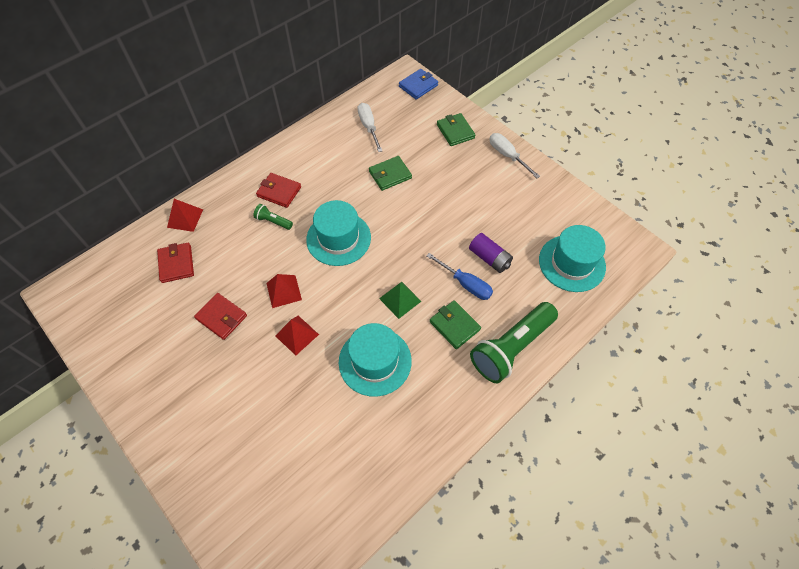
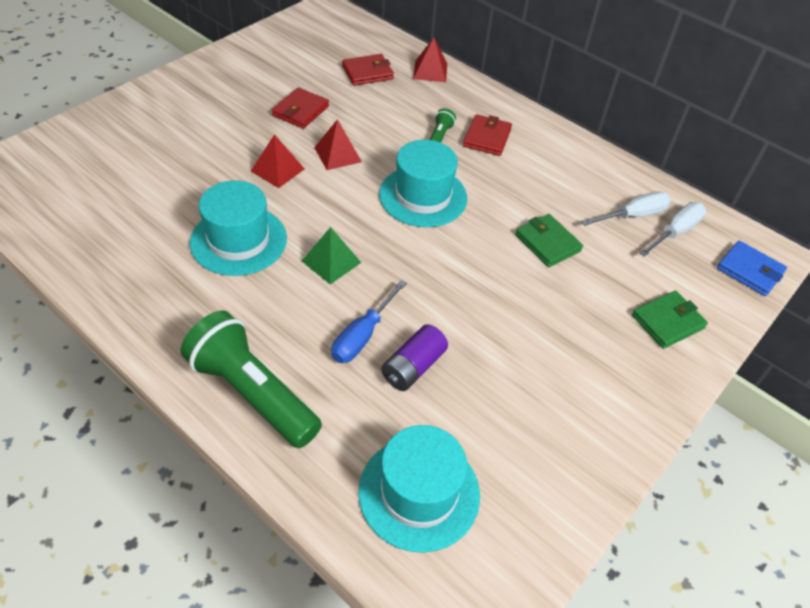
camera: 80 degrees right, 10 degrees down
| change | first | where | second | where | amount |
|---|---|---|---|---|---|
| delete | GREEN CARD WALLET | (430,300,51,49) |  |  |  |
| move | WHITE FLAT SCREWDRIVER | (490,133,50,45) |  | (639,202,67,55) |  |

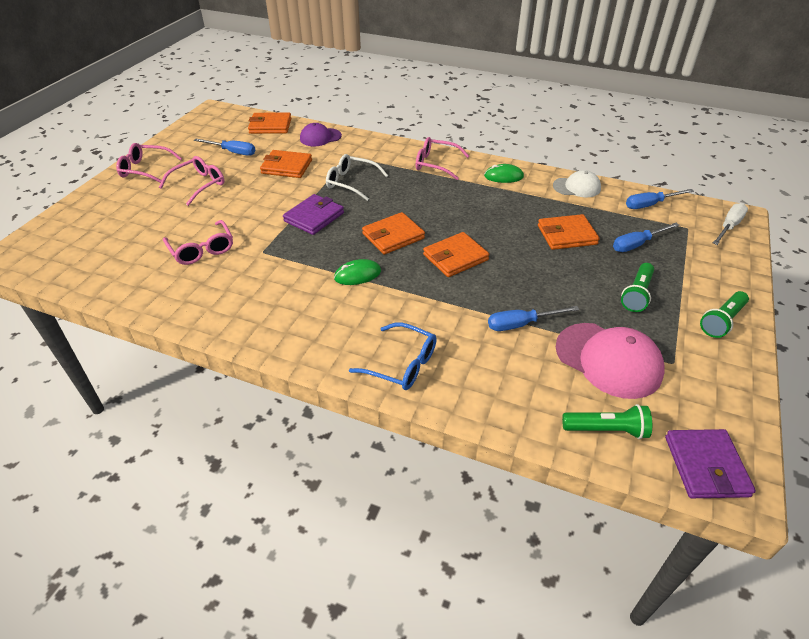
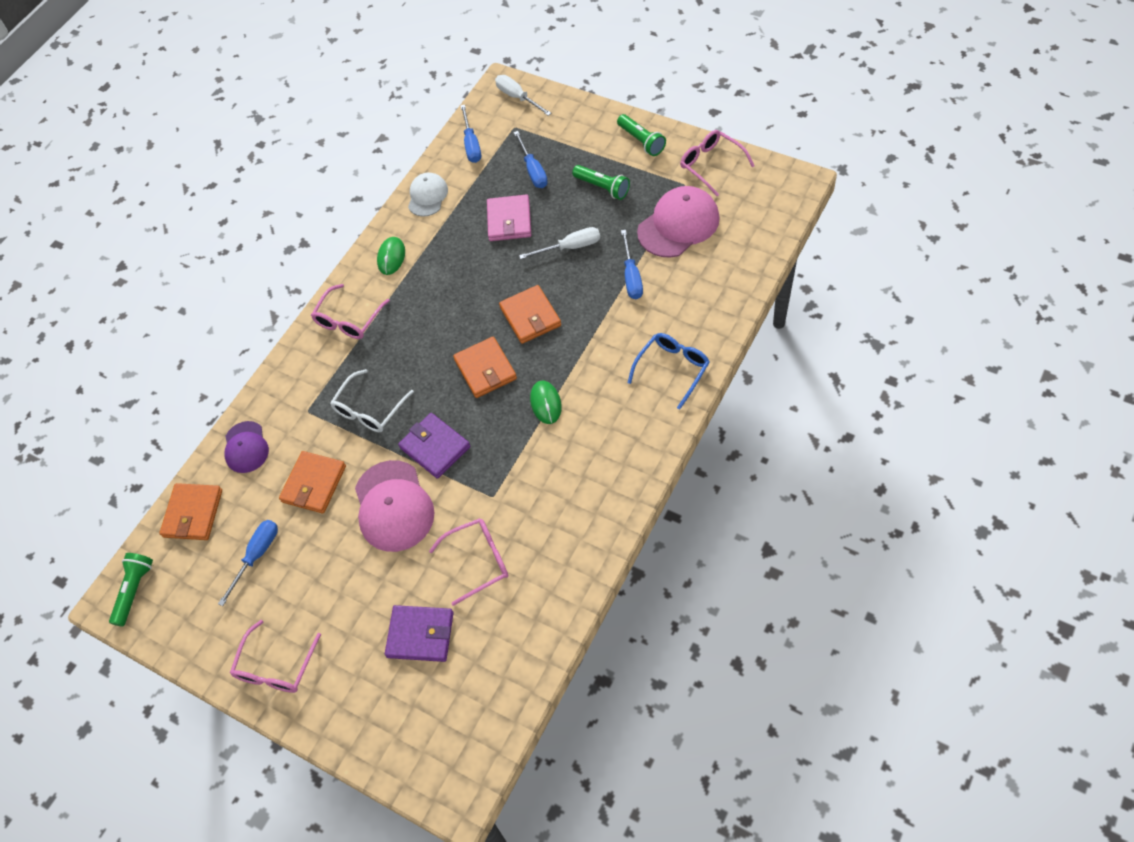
camera: 75 degrees left, 15 degrees up
| change | first | where | second | where | amount |
|---|---|---|---|---|---|
| move | ROSY EYEGLASSES | (159,156,65,50) |  | (680,130,75,66) |  |
| recolor | ORANGE-COLOURED CARD WALLET | (538,214,62,36) | ROSY CARD WALLET | (487,194,44,47) |  |
| move | GREEN TORCH | (562,404,90,35) |  | (109,553,44,74) |  |
| move | VIOLET CARD WALLET | (665,429,91,69) |  | (385,605,69,57) |  |
| insert |  |  | ROSY PEAKED CAP | (355,460,80,92) |  |
| insert |  |  | WHITE FLAT SCREWDRIVER | (519,227,81,32) |  |

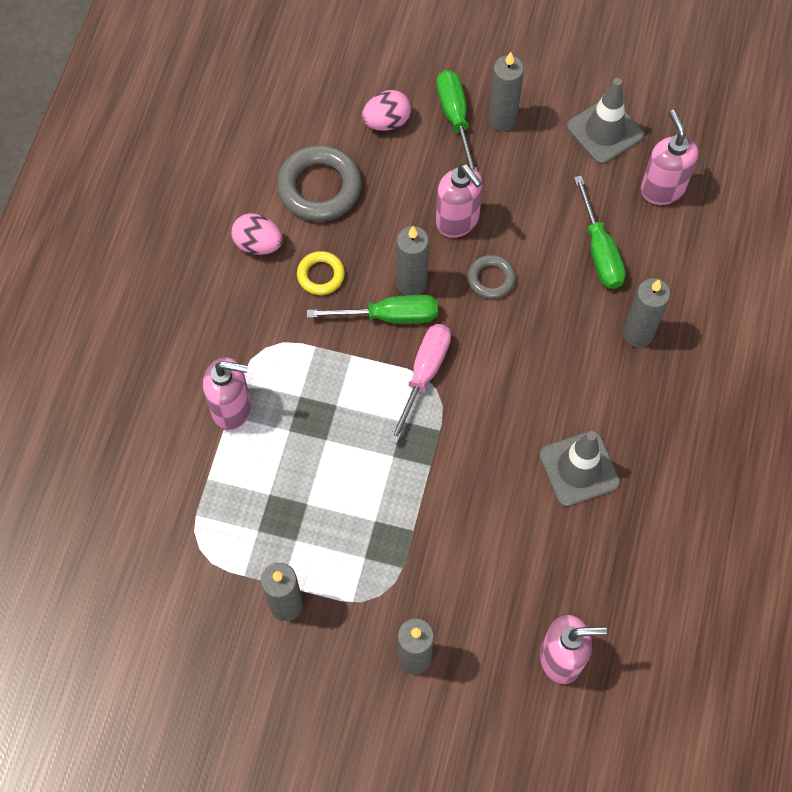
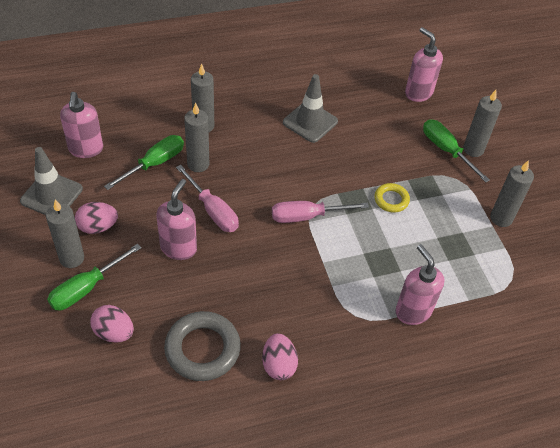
camera: 125 degrees left, 15 degrees down
| change | first | where | second | where | amount |
|---|---|---|---|---|---|
| move | BRIGHT YELLOW HOOP | (297,251,48,44) |  | (374,183,36,30) |  |
| move | GREEN FLAT SCREWDRIVER | (307,295,131,28) |  | (423,119,67,64) |  |
| move | GRAY CANDLE | (397,226,32,69) |  | (184,103,25,69) |  |
| replace | GRAY HOOP | (468,255,48,44) | ROSY FLAT SCREWDRIVER | (176,165,63,67) |  |
| rotate | ROSY SOAP PUMP | (641,110,57,95) |  | (60,92,43,66) | 45 degrees counterclockwise |
| insert |  |  | ROSY EGG | (75,202,43,32) |  |

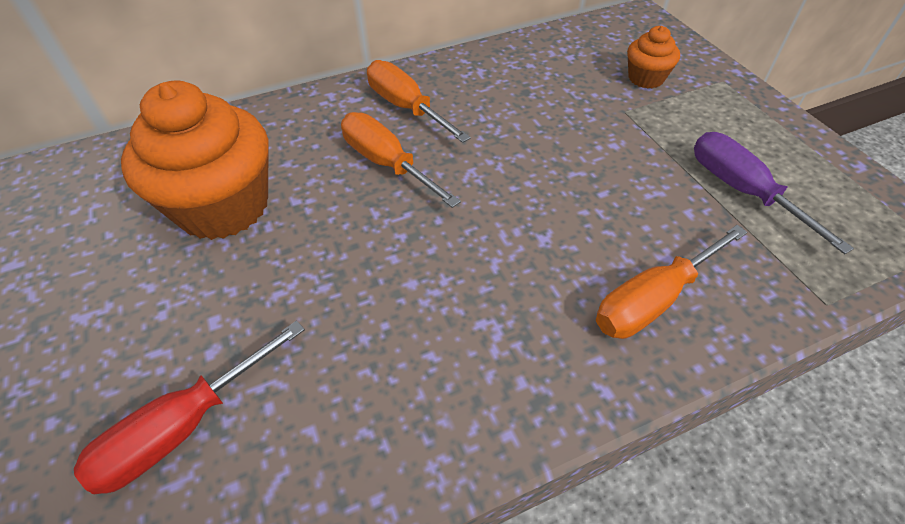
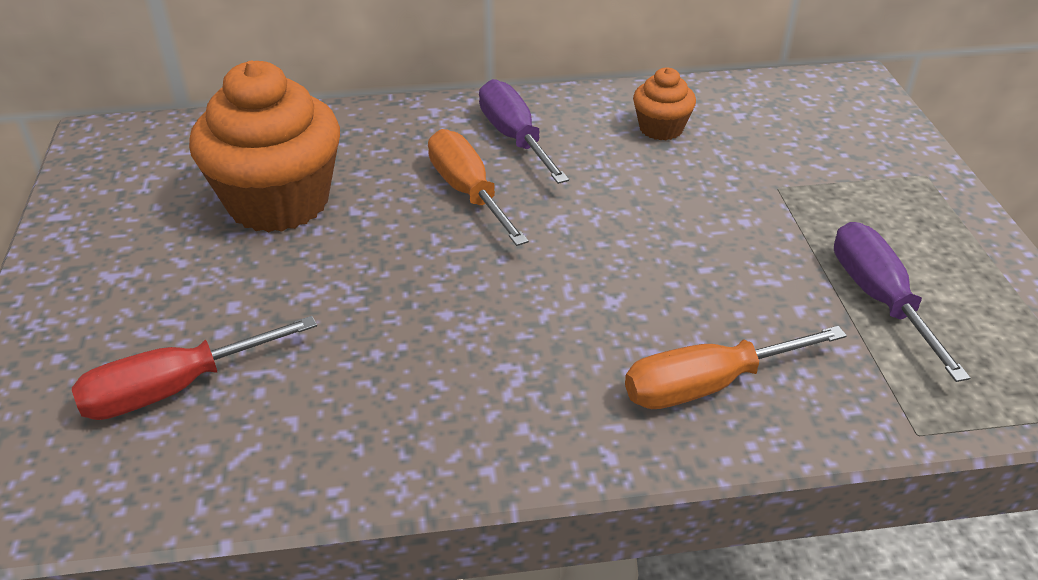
camera: 15 degrees right, 10 degrees down
| change | first | where | second | where | amount |
|---|---|---|---|---|---|
| recolor | ORANGE-COLOURED FLAT SCREWDRIVER | (367,60,104,83) | VIOLET FLAT SCREWDRIVER | (479,79,90,105) |  |
| move | ORANGE-COLOURED FAIRY CAKE | (627,26,53,63) |  | (633,67,63,73) |  |

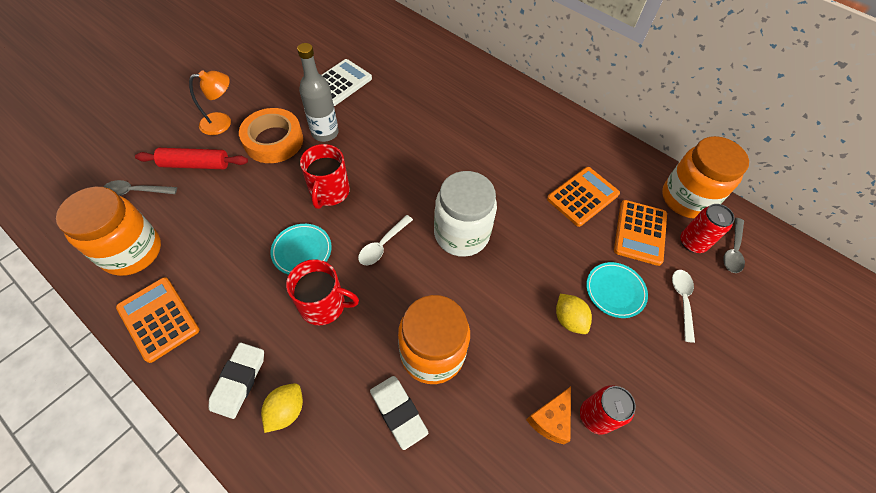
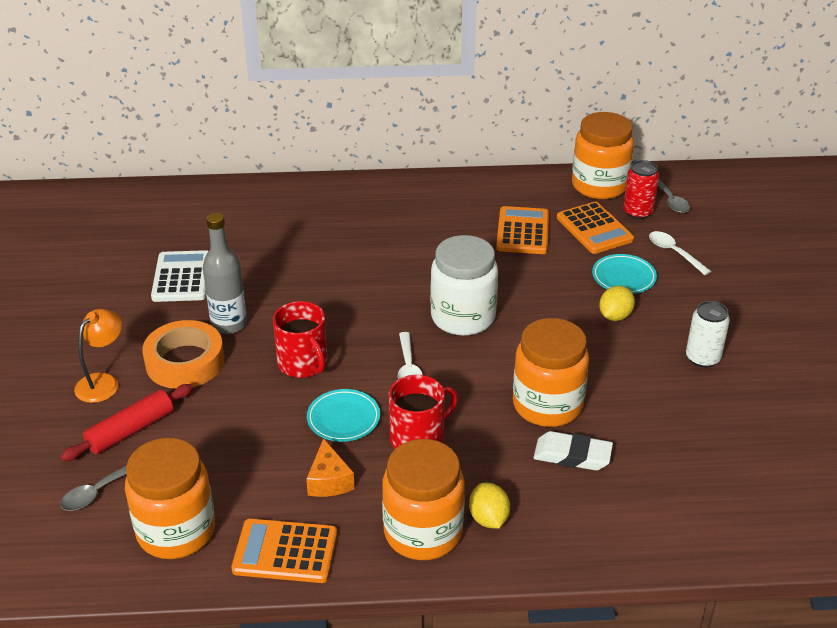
camera: 40 degrees left, 20 degrees down
| change | first | where | second | where | amount |
|---|---|---|---|---|---|
| replace | WHITE ERASER | (208,343,56,76) | ORANGE-COLOURED PRESERVE JAR | (382,439,83,121) |  |
| move | ORANGE-COLOURED CHEESE WEDGE | (526,387,45,57) |  | (306,438,49,59) |  |
| rotate | BRIGHT YELLOW LEMON | (556,294,36,40) |  | (599,286,36,35) | 75 degrees counterclockwise |
| recolor | CRIMSON CAN | (580,385,56,49) | WHITE CAN | (686,301,44,67) |  |

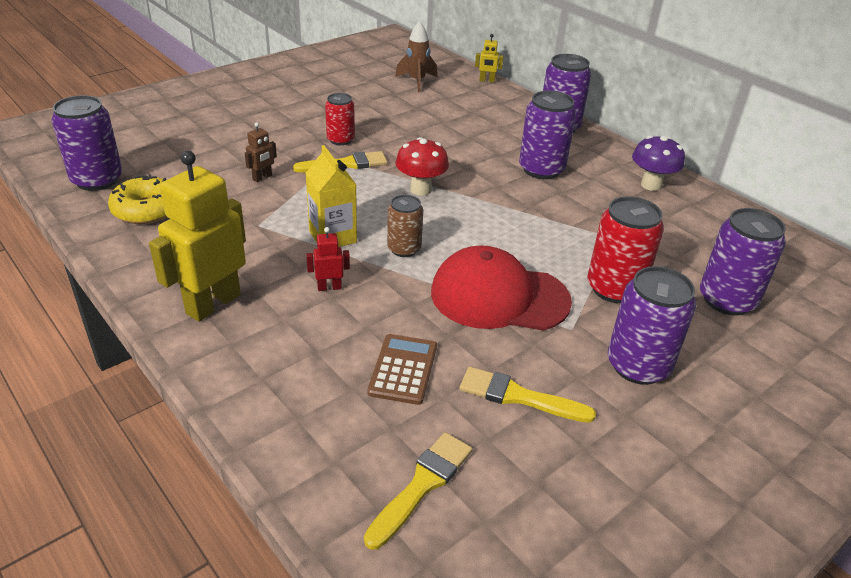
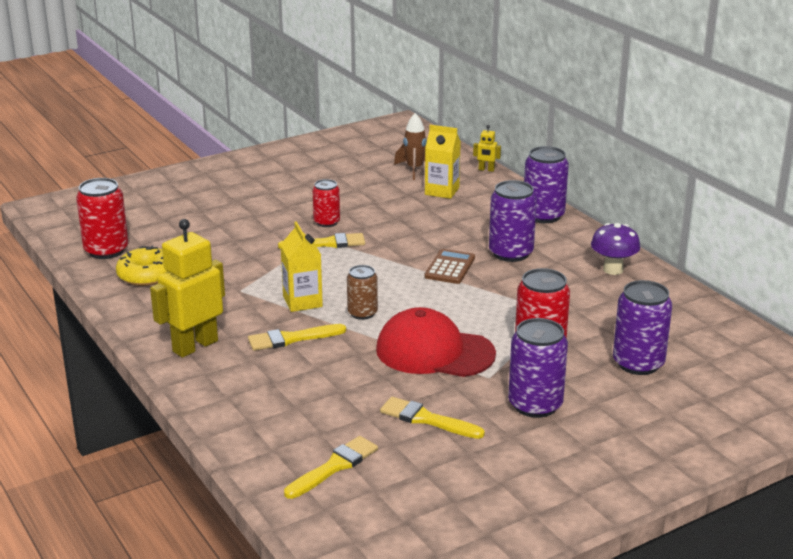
camera: 10 degrees right, 10 degrees down
| change | first | where | second | where | amount |
|---|---|---|---|---|---|
| recolor | VIOLET CAN | (51,95,71,96) | CRIMSON CAN | (76,178,53,81) |  |
| delete | RUSSET TOY ROBOT | (245,122,32,60) |  |  |  |
| replace | CRIMSON TOY ROBOT | (306,227,44,64) | BRIGHT YELLOW BRUSH | (248,324,98,27) |  |
| move | RUSSET CALCULATOR | (368,334,69,71) |  | (424,249,51,35) |  |
| delete | CRIMSON MUSHROOM | (395,137,54,59) |  |  |  |
| insert |  |  | BRIGHT YELLOW MILK CARTON | (425,125,36,74) |  |

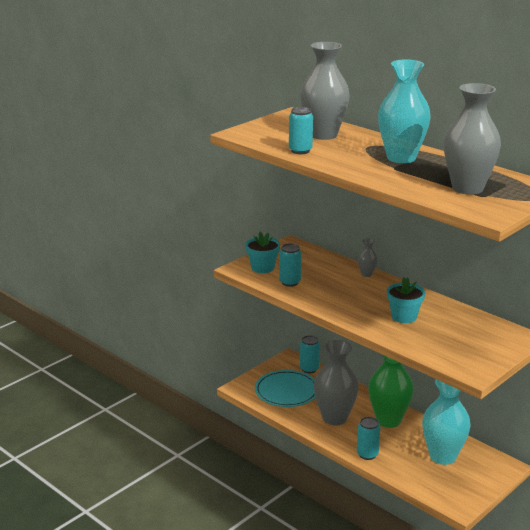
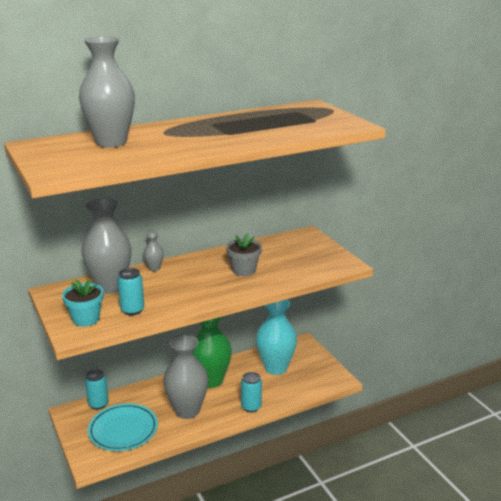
camera: 70 degrees left, 0 degrees up
| change | first | where | second | where | amount |
|---|---|---|---|---|---|
| delete | AQUA CAN | (289,107,24,47) |  |  |  |
| delete | AQUA FLOWER VASE | (378,59,53,104) |  |  |  |
| recolor | AQUA POTTED PLANT | (387,277,38,46) | GRAY POTTED PLANT | (226,234,36,42) |  |
| move | GRAY FLOWER VASE | (444,83,57,112) |  | (81,198,51,96) |  |

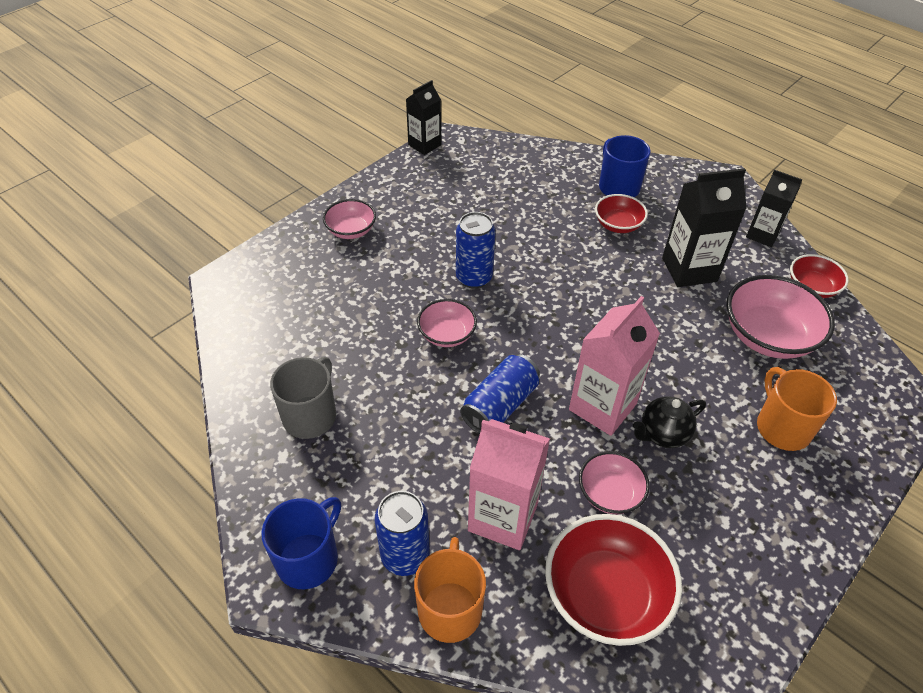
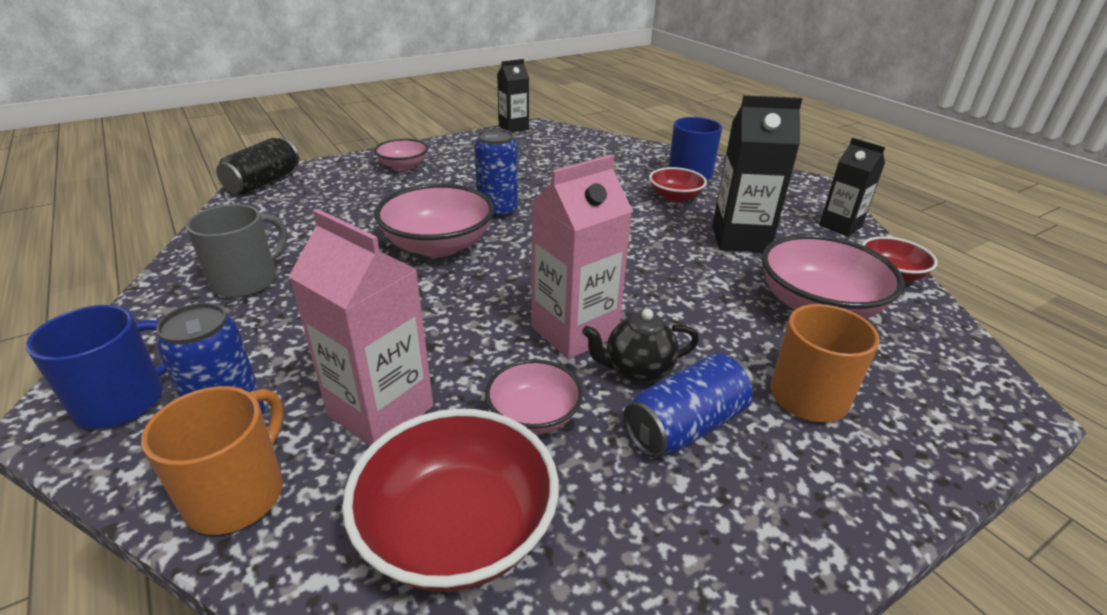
camera: 15 degrees right, 15 degrees down
| change | first | where | second | where | amount |
|---|---|---|---|---|---|
| resize | ROSY SERVING BOWL | (417,299,60,48) |  | (374,184,120,73) | x1.73 |
| move | ROYAL BLUE CAN | (460,354,80,80) |  | (623,353,132,105) |  |
| insert |  |  | EBONY CAN | (216,138,83,57) |  |

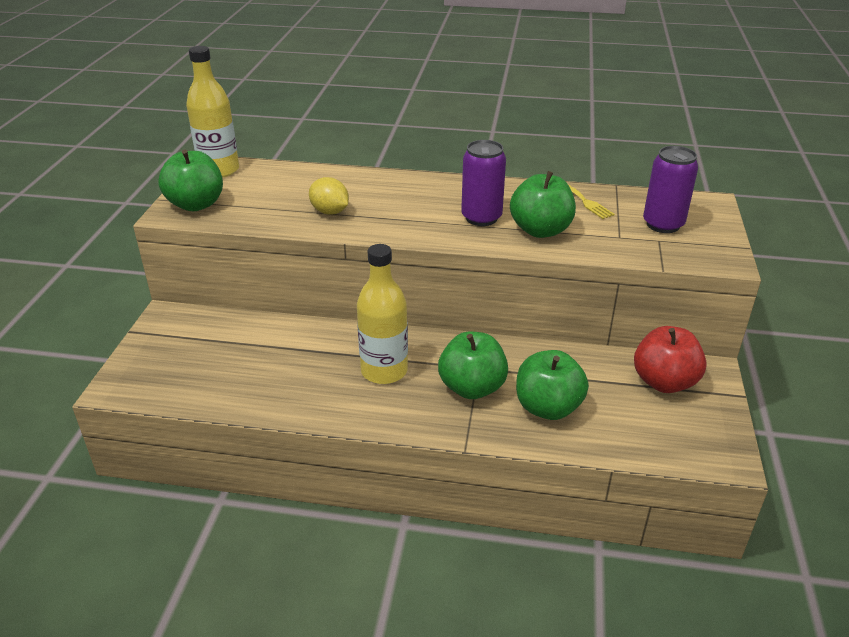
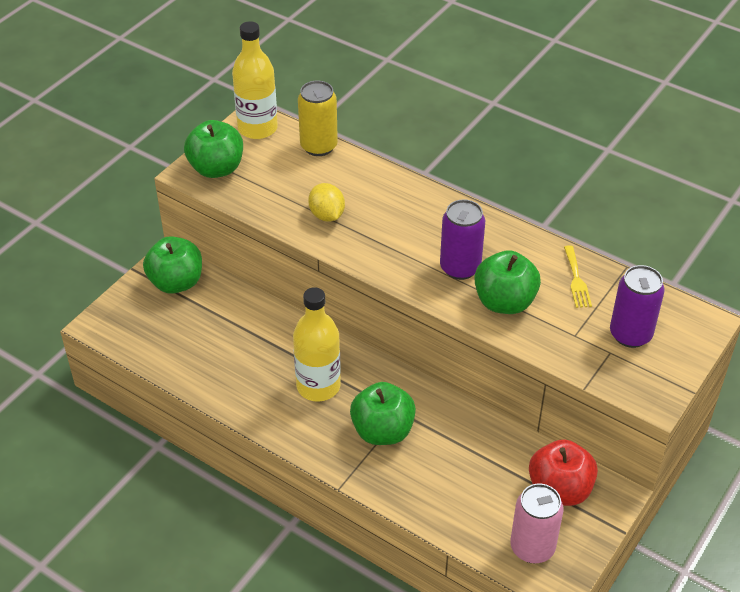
camera: 25 degrees right, 10 degrees up
| change | first | where | second | where | amount |
|---|---|---|---|---|---|
| move | GREEN APPLE FRUIT | (516,350,73,70) |  | (143,236,59,58) |  |
| insert |  |  | BRIGHT YELLOW CAN | (298,81,40,75) |  |
| insert |  |  | ROSY CAN | (510,483,54,80) |  |

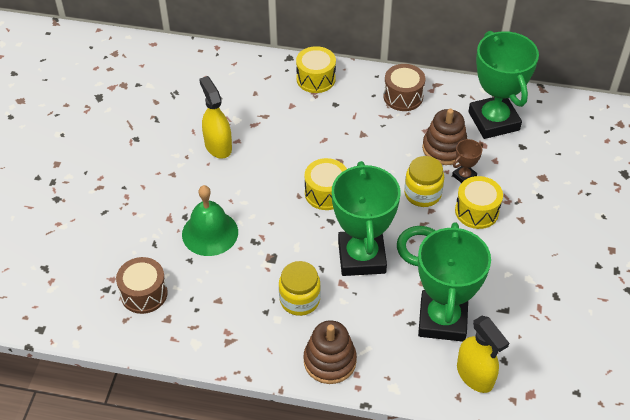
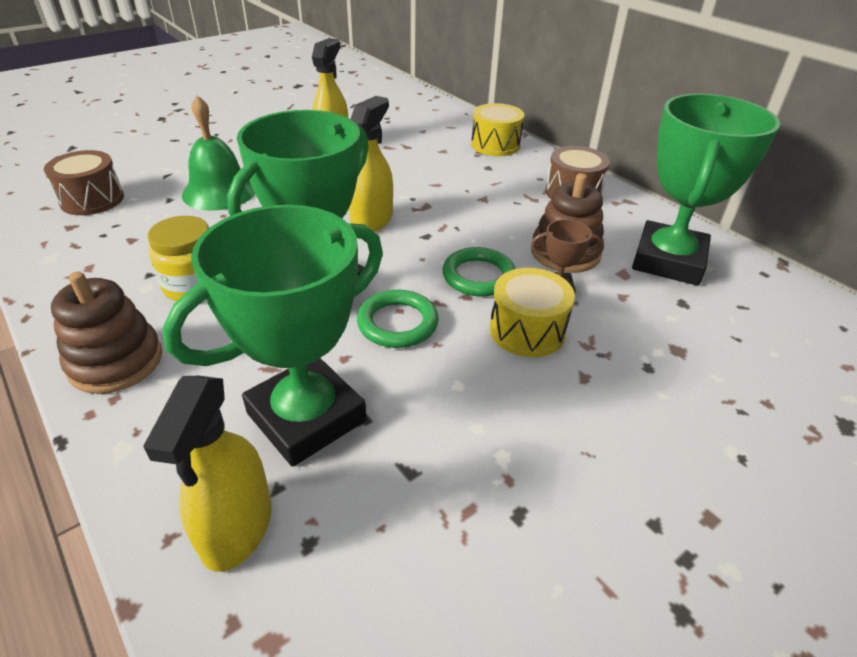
camera: 40 degrees right, 10 degrees down
| change | first | where | second | where | amount |
|---|---|---|---|---|---|
| replace | BRIGHT YELLOW SNARE DRUM | (305,158,42,52) | BRIGHT YELLOW SPRAYER | (349,96,44,136) |  |
| replace | BRIGHT YELLOW PRESERVE JAR | (404,156,40,51) | GREEN HOOP | (442,247,73,49) |  |

